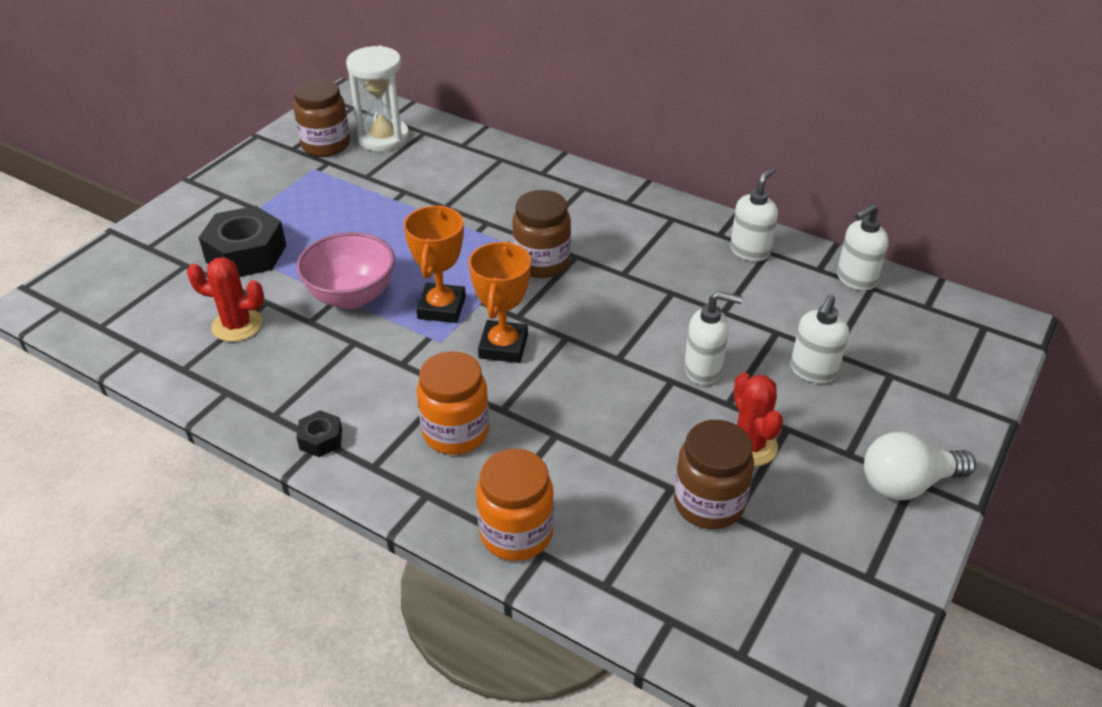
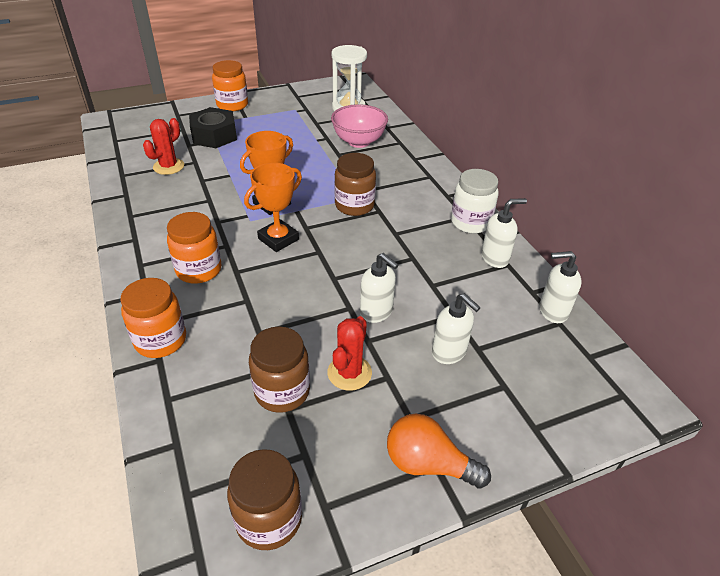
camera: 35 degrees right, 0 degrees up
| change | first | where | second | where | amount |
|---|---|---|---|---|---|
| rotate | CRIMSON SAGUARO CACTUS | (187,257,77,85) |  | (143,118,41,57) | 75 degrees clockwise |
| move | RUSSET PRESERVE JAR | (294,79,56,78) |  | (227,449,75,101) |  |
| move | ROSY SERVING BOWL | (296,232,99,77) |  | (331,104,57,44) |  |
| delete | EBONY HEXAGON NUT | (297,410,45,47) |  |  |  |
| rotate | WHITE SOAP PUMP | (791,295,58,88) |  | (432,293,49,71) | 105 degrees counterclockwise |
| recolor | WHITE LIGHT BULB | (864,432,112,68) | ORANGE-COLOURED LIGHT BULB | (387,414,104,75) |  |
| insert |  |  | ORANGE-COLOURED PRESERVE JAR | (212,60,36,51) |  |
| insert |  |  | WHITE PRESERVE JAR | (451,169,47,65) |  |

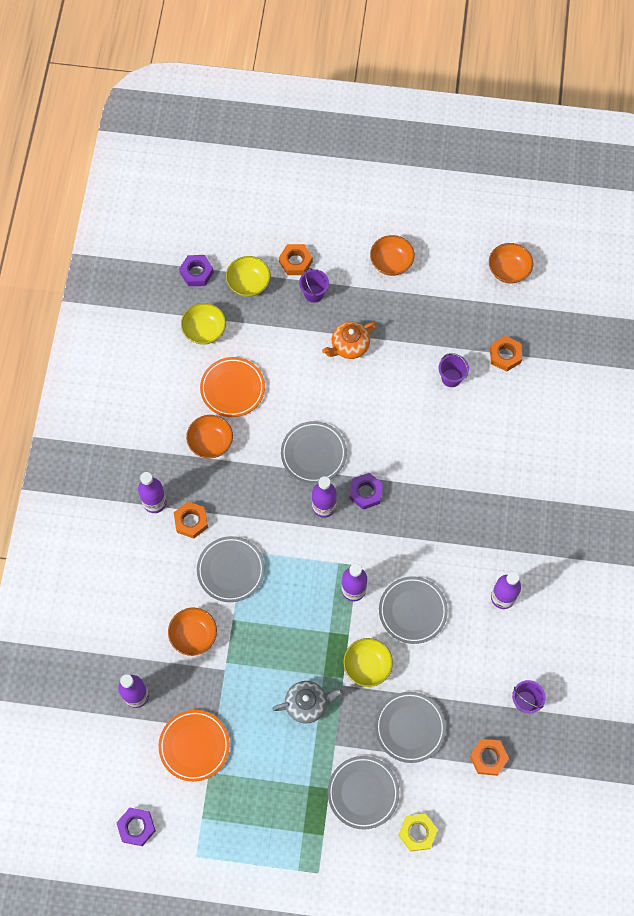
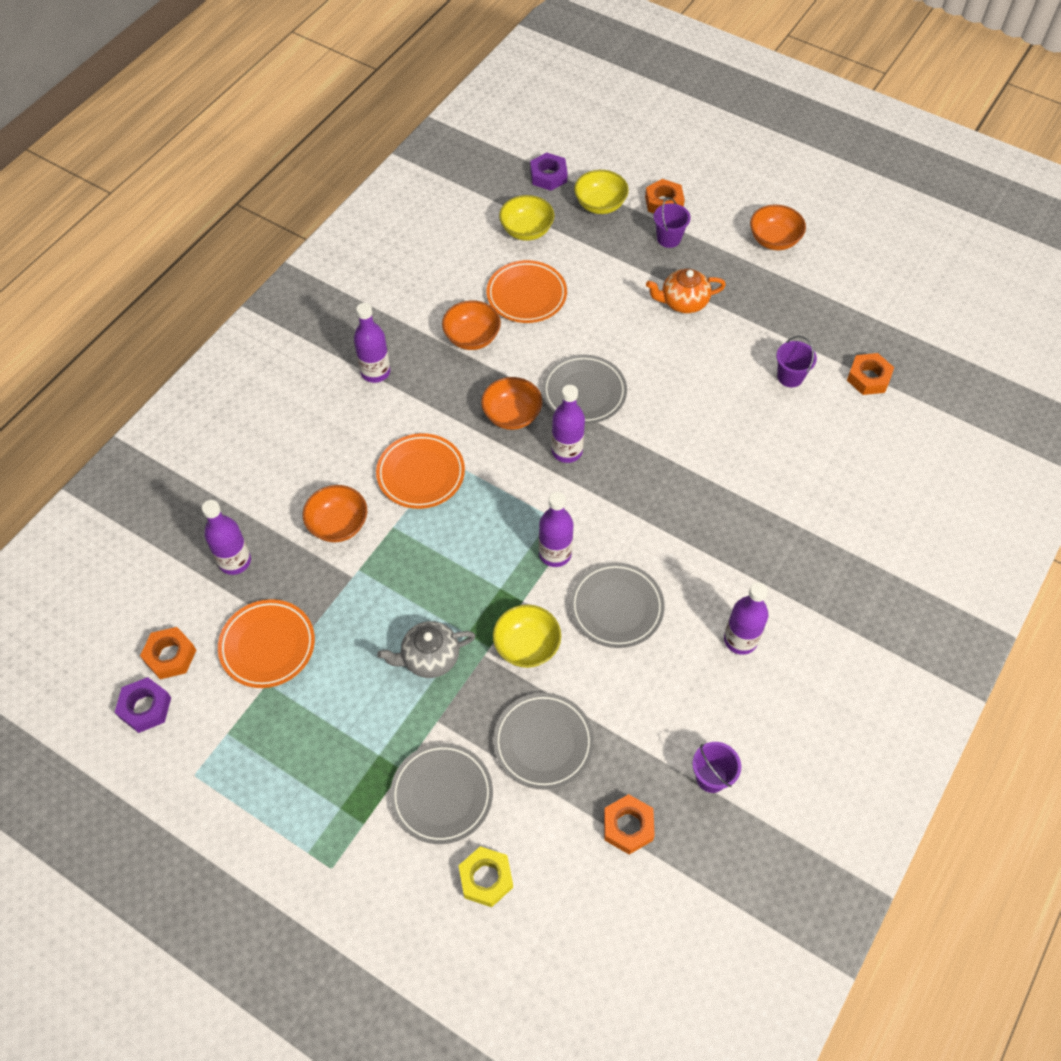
camera: 25 degrees right, 10 degrees down
| change | first | where | second | where | amount |
|---|---|---|---|---|---|
| move | ORANGE-COLOURED HEXAGON NUT | (174,502,34,37) |  | (140,627,56,52) |  |
| recolor | GRAY PLATE | (197,536,68,66) | ORANGE-COLOURED PLATE | (376,433,89,76) |  |
| rotate | GRAY TEAPOT | (272,681,71,43) |  | (377,621,98,57) | 150 degrees clockwise |
| delete | VIOLET HEXAGON NUT | (349,473,34,37) |  |  |  |
| move | ORANGE-COLOURED SERVING BOWL | (489,243,44,41) |  | (481,377,61,53) |  |

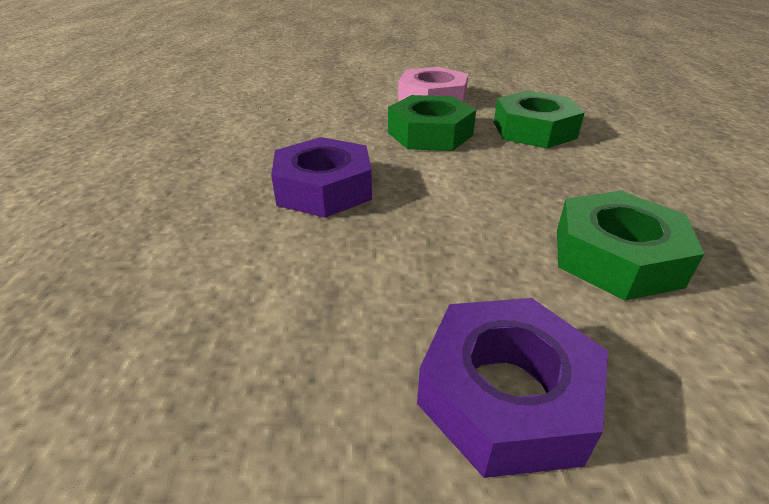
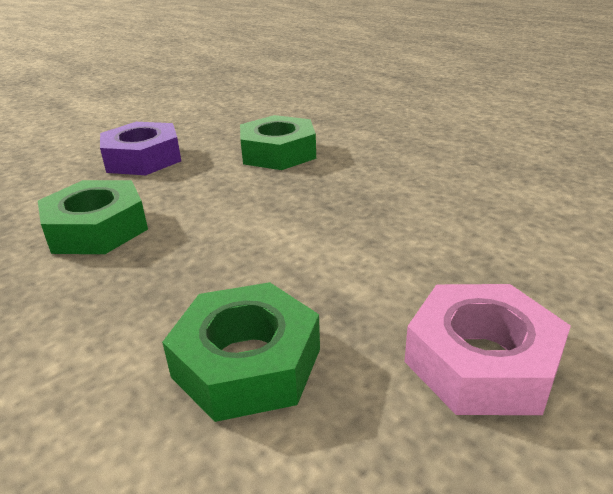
camera: 140 degrees right, 5 degrees down
| change | first | where | second | where | amount |
|---|---|---|---|---|---|
| delete | VIOLET HEXAGON NUT | (271,137,101,81) |  |  |  |
| move | GREEN HEXAGON NUT | (388,95,88,56) |  | (240,115,76,55) |  |

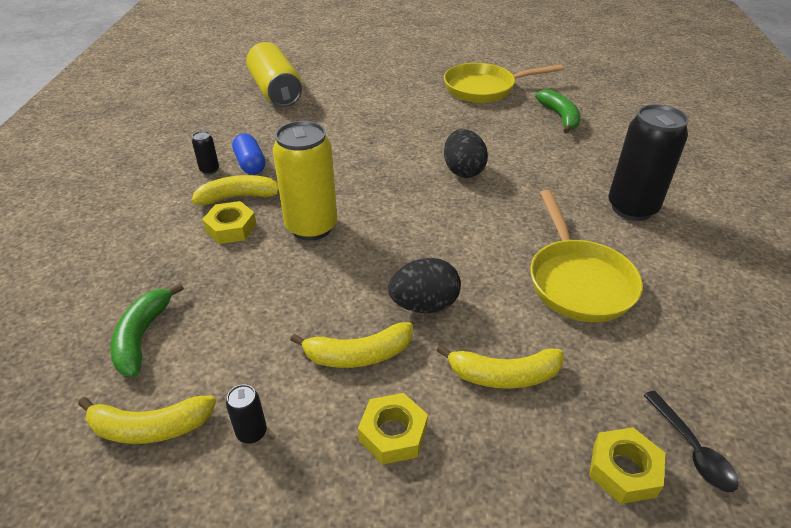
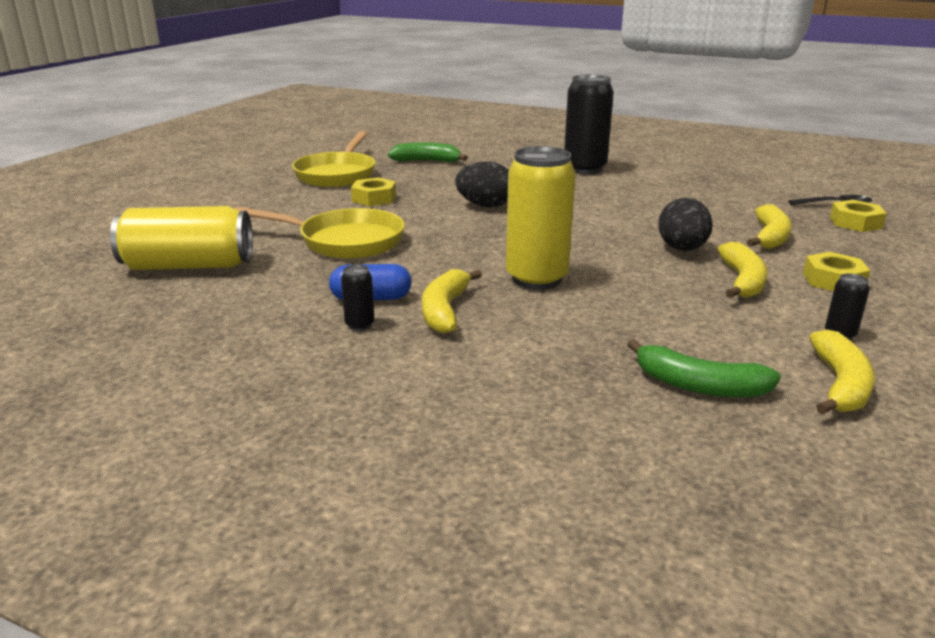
camera: 70 degrees left, 15 degrees down
| change | first | where | second | where | amount |
|---|---|---|---|---|---|
| move | BRIGHT YELLOW HEXAGON NUT | (202,201,55,43) |  | (351,177,45,29) |  |
| move | BRIGHT YELLOW SKILLET | (530,190,113,132) |  | (235,207,170,52) |  |

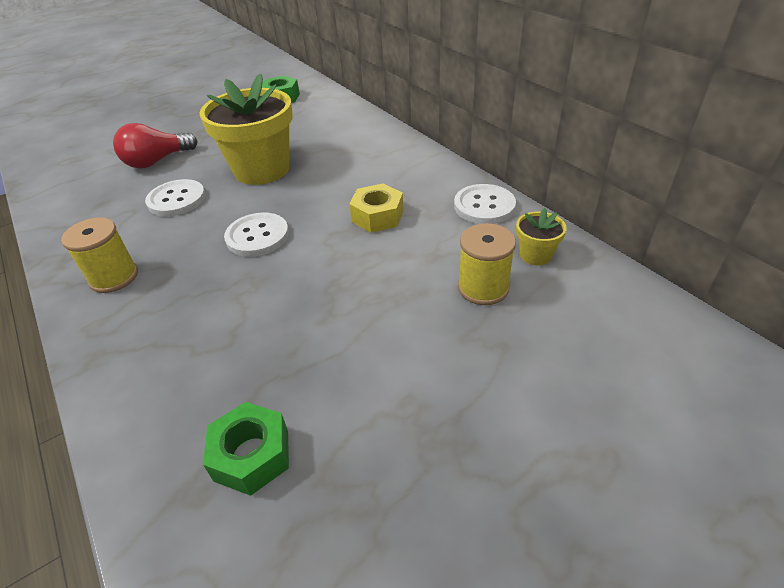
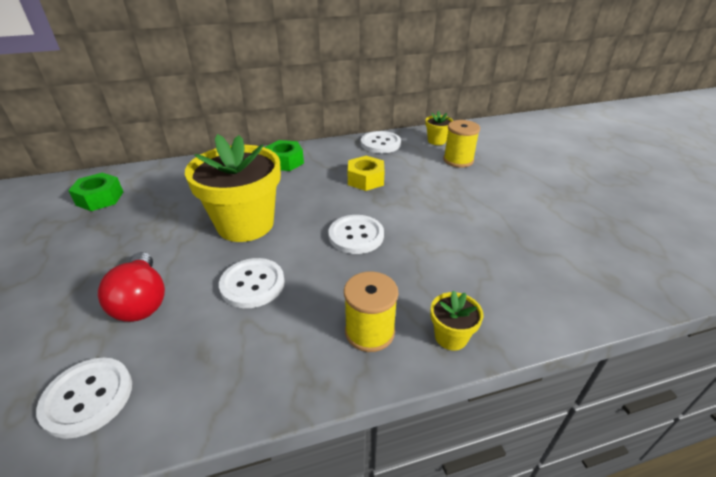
camera: 75 degrees left, 5 degrees down
| change | first | where | second | where | amount |
|---|---|---|---|---|---|
| move | GREEN HEXAGON NUT | (203,402,86,94) |  | (265,140,39,31) |  |
| insert |  |  | WHITE SEWING BUTTON | (36,358,96,81) |  |
| insert |  |  | BRIGHT YELLOW POTTED PLANT | (430,291,53,59) |  |

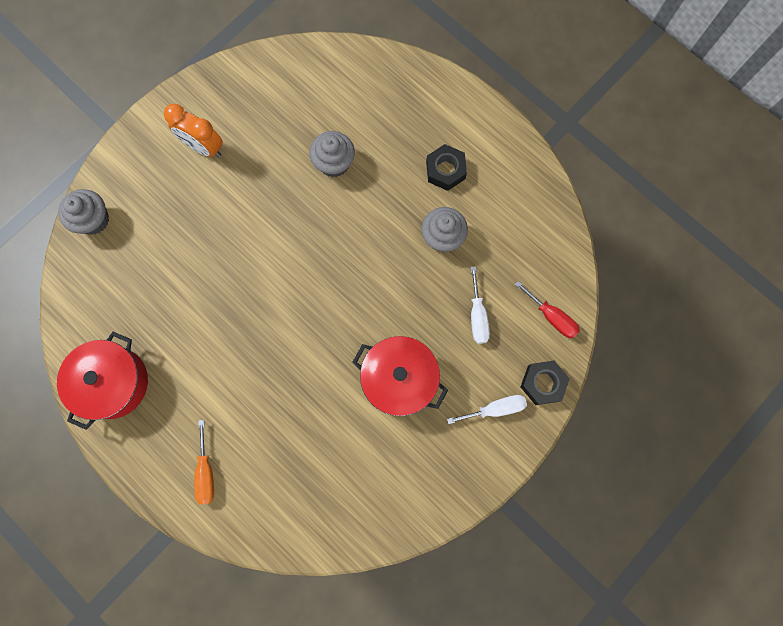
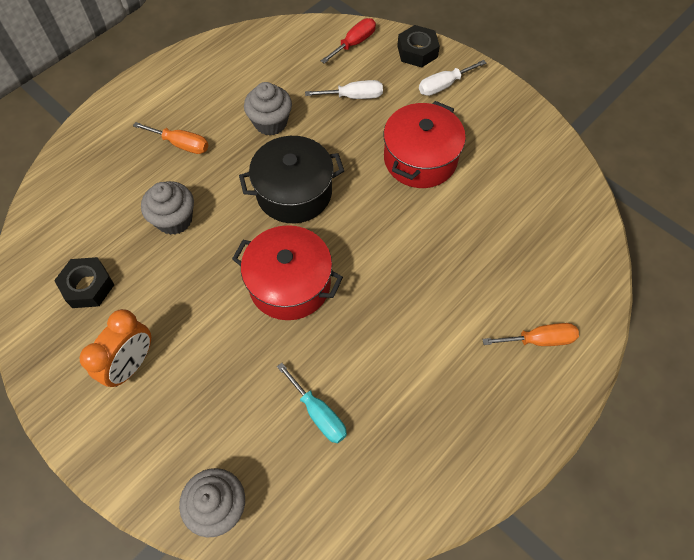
camera: 90 degrees left, 15 degrees down
| change | first | where | second | where | amount |
|---|---|---|---|---|---|
| move | CRIMSON POT | (57,332,91,98) |  | (232,225,111,95) |  |
| move | EBONY HEXAGON NUT | (426,144,41,47) |  | (54,257,60,51) |  |
| rotate | WHITE FLAT SCREWDRIVER | (447,395,80,29) |  | (419,60,67,36) | 105 degrees counterclockwise |
| insert |  |  | ORANGE-COLOURED FLAT SCREWDRIVER | (133,122,75,32) |  |
| insert |  |  | EBONY POT | (239,136,105,87) |  |
| insert |  |  | AQUA FLAT SCREWDRIVER | (277,363,70,81) |  |

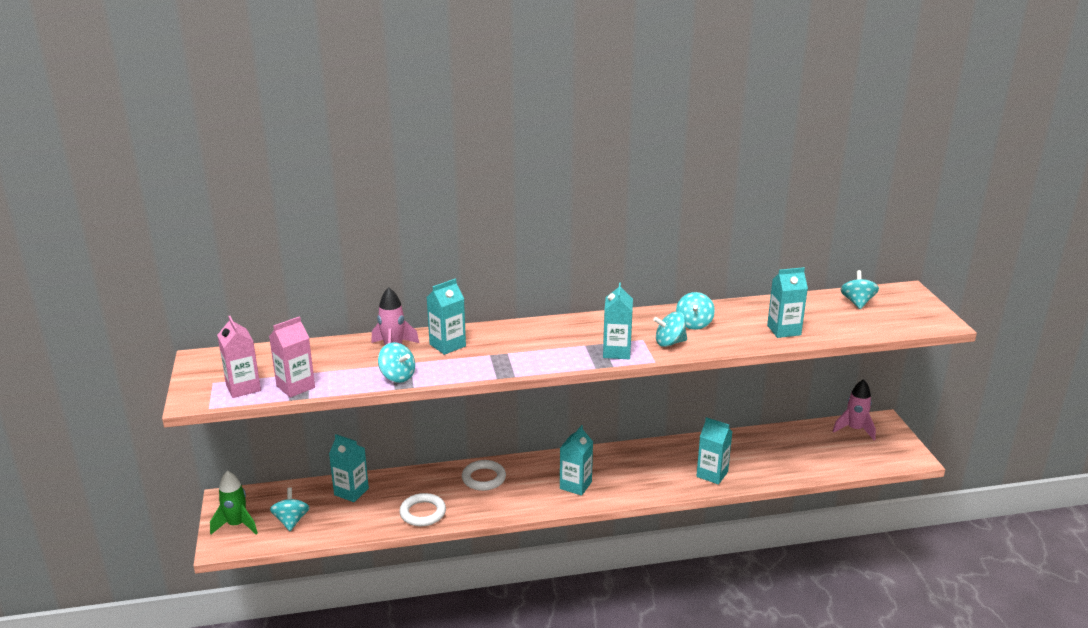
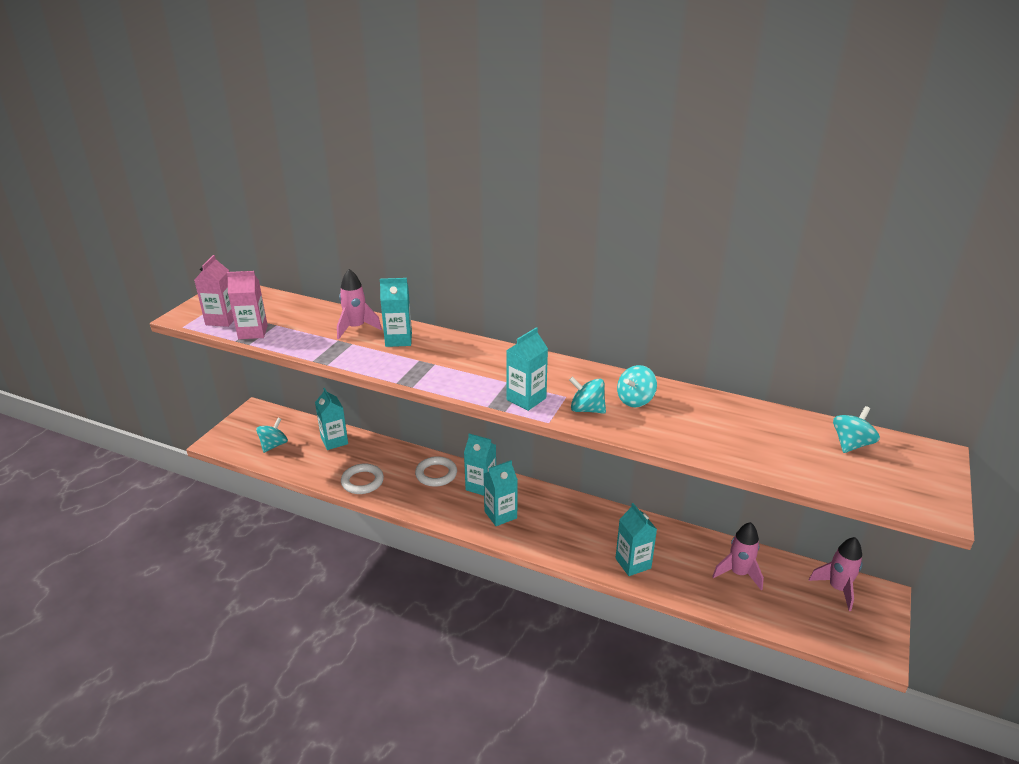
camera: 35 degrees right, 5 degrees up
| change | first | where | second | where | amount |
|---|---|---|---|---|---|
| delete | GREEN ROCKET | (210,471,48,63) |  |  |  |
| delete | AQUA SPINNING TOP | (378,342,37,41) |  |  |  |
| move | AQUA MILK CARTON | (767,267,41,71) |  | (464,434,32,62) |  |
| insert |  |  | ROSY ROCKET | (712,522,52,68) |  |

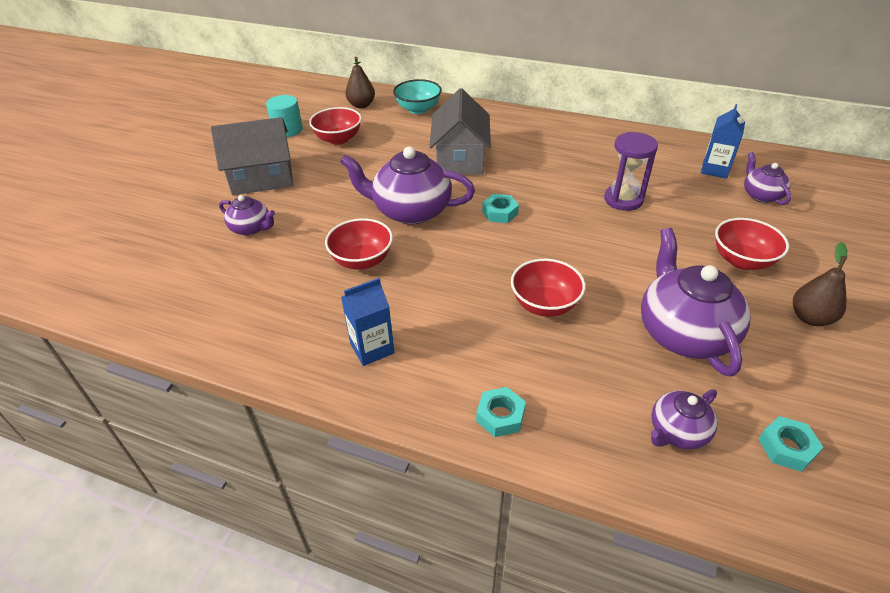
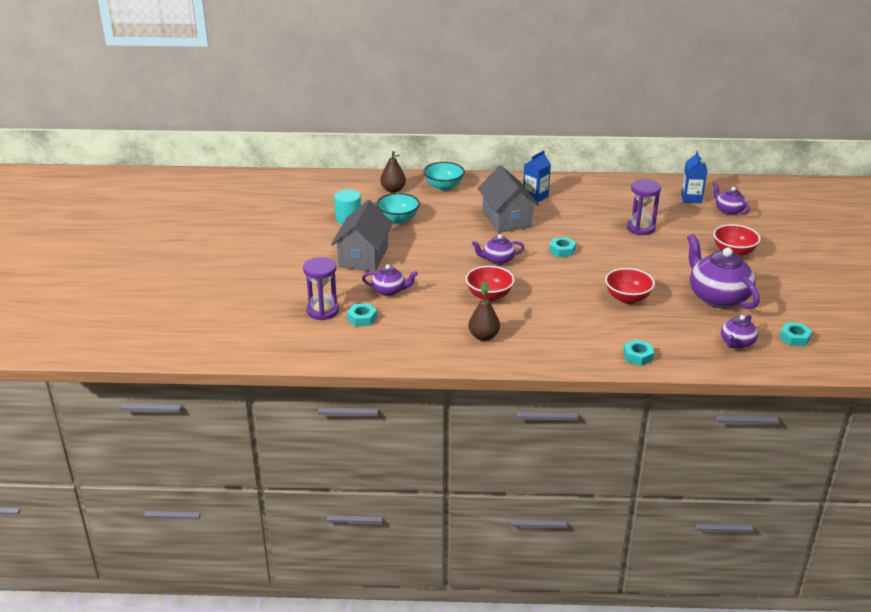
camera: 20 degrees left, 10 degrees down
| change | first | where | second | where | amount |
|---|---|---|---|---|---|
| rotate | GRAY COTTAGE | (211,117,82,78) |  | (331,200,62,72) | 45 degrees counterclockwise |
| recolor | CRIMSON SERVING BOWL | (309,107,53,38) | AQUA SERVING BOWL | (376,193,44,31) |  |
| resize | VIOLET TEAPOT | (340,147,135,77) |  | (472,234,52,31) | x0.53 |
| move | ROYAL BLUE MILK CARTON | (341,278,54,88) |  | (523,150,28,53) |  |
| move | RUSSET TOY PEAR | (793,242,54,84) |  | (468,282,32,59) |  |
| insert |  |  | VIOLET HOURGLASS | (303,257,36,63) |  |
| insert |  |  | AQUA HEXAGON NUT | (347,303,30,24) |  |

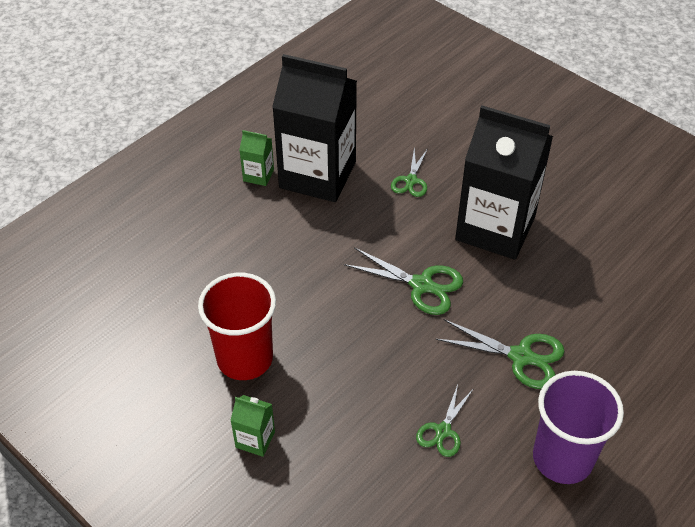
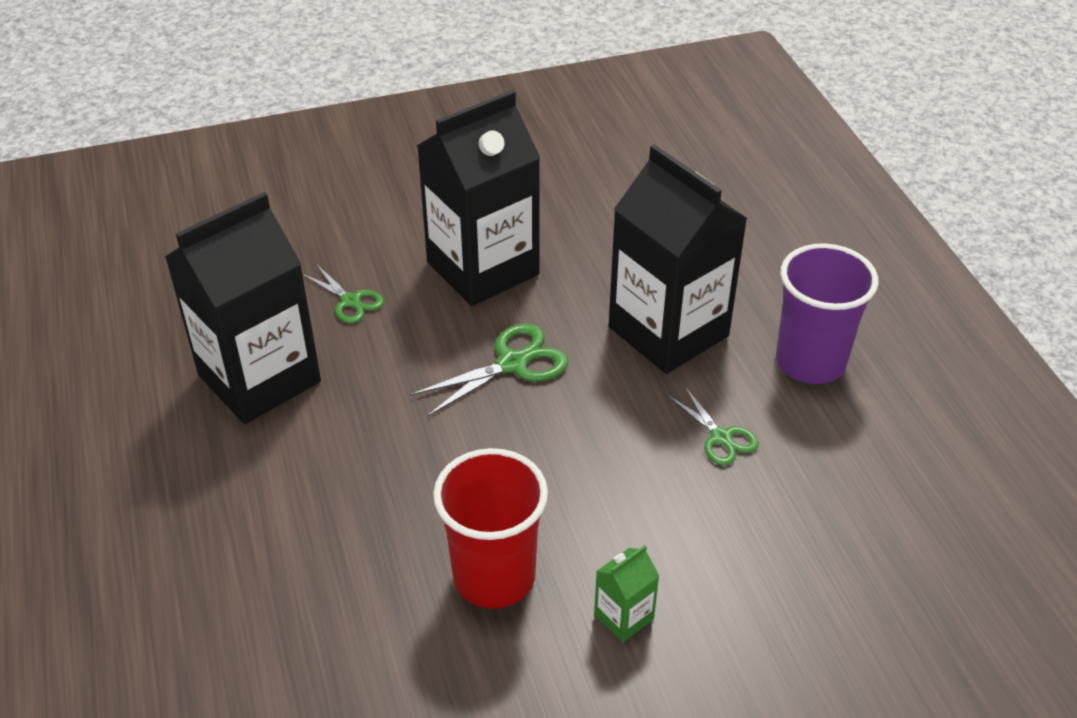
camera: 60 degrees left, 5 degrees down
| change | first | where | second | where | amount |
|---|---|---|---|---|---|
| delete | GREEN MILK CARTON | (239,130,35,56) |  |  |  |
| replace | GREEN PAIR OF SCISSORS | (435,319,130,70) | EBONY MILK CARTON | (609,144,139,230) |  |

